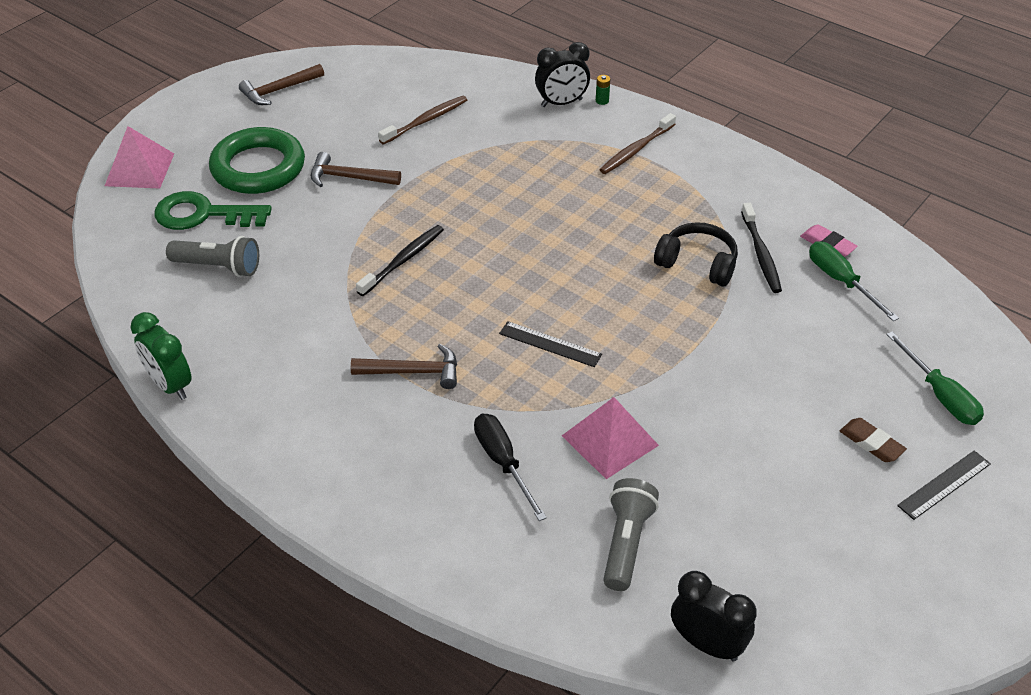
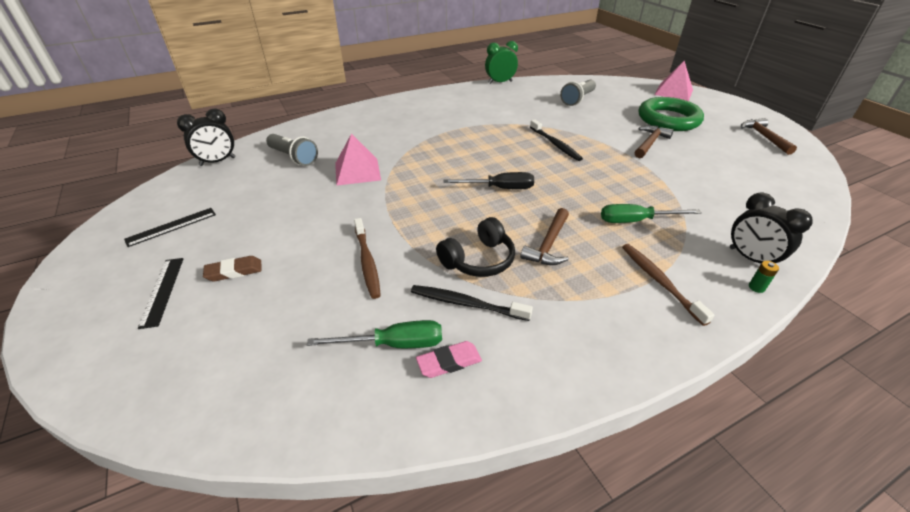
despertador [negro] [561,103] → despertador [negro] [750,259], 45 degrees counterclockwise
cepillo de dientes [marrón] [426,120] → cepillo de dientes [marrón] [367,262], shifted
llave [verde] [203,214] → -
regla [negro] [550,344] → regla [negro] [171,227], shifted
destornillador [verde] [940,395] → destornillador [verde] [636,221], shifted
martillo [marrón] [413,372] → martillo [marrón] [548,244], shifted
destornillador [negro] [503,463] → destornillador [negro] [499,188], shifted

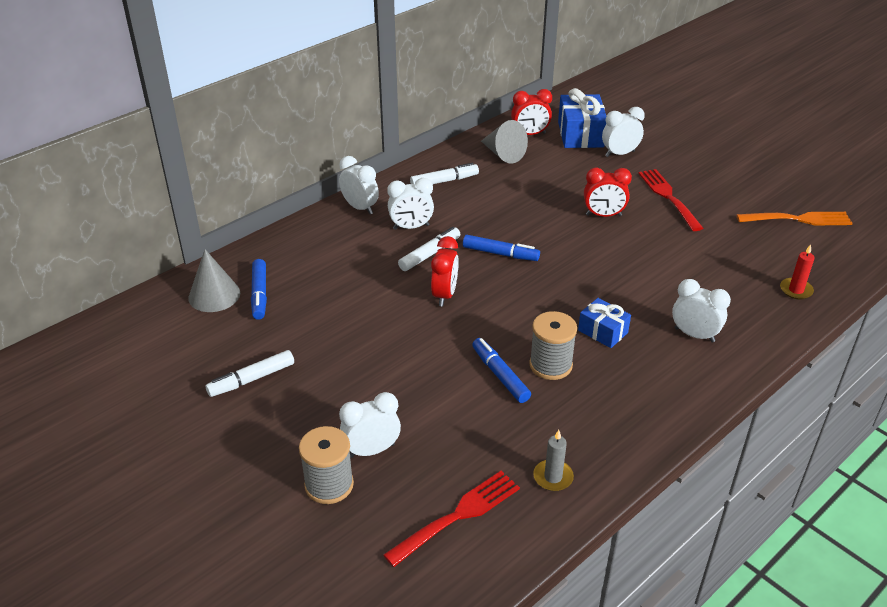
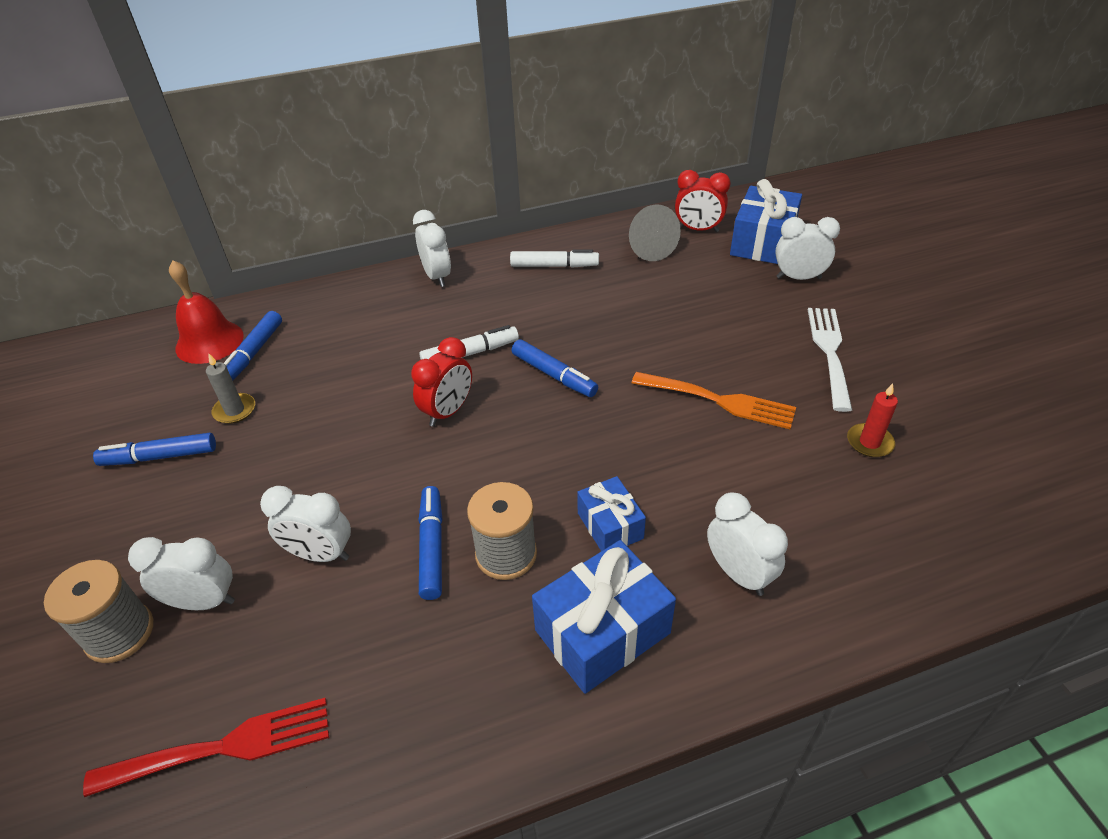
despertador [rojo] [603,215] → -
tenedor [rojo] [668,197] → tenedor [blanco] [829,352]
despertador [blanco] [411,227] → despertador [blanco] [320,554], shifted
tenedor [naranja] [798,219] → tenedor [naranja] [719,401], shifted
vela [rojo] [796,290] → vela [rojo] [869,442], shifted
cono [gris] [214,295] → campana [rojo] [209,341]
rotulador [blanco] [251,379] → rotulador [azul] [159,456]
vela [gris] [553,477] → vela [gris] [235,410], shifted
- → regalo [azul] [602,632]

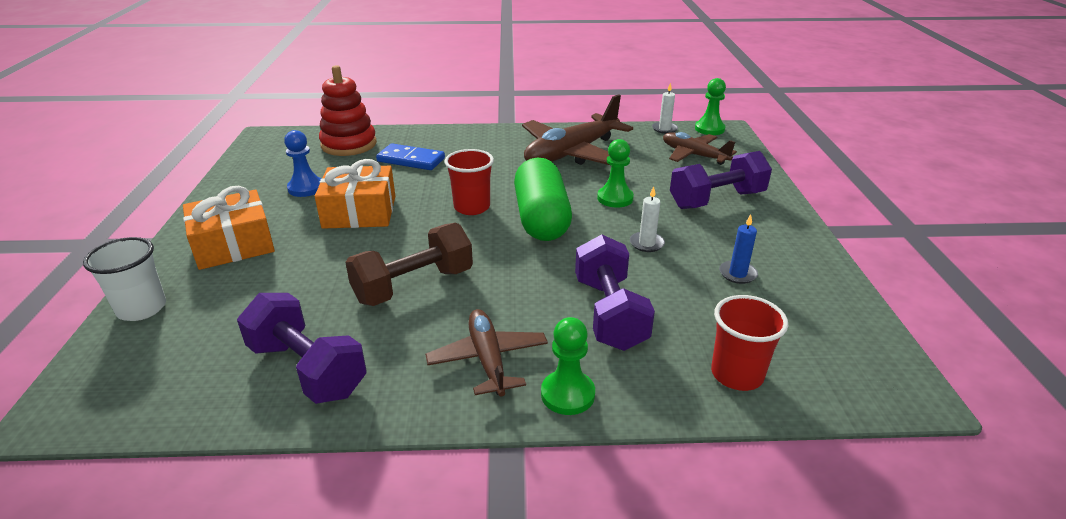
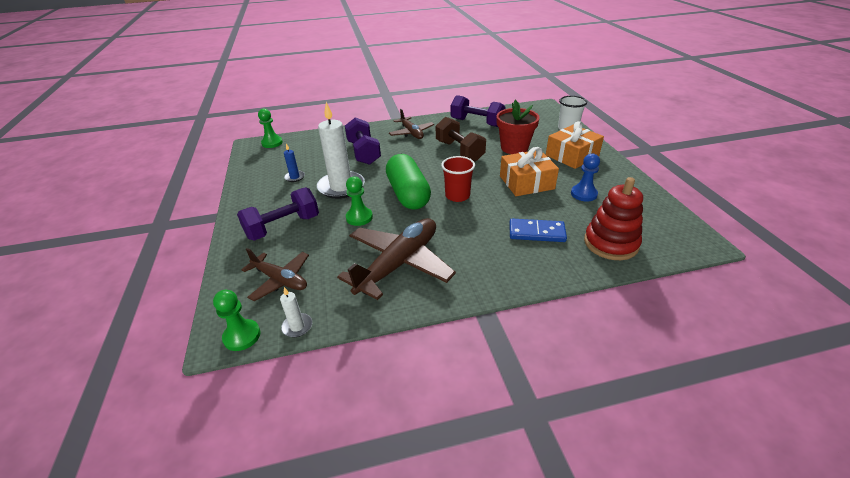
vela [blanco] [646,243] → vela [blanco] [341,187], x2.26
mancuerna [marrón] [413,285] → mancuerna [marrón] [459,151], 75 degrees counterclockwise
vaso [rojo] [737,374] → -
peón [verde] [567,394] → peón [verde] [272,143], shifted
- → maceta [rojo] [514,148]

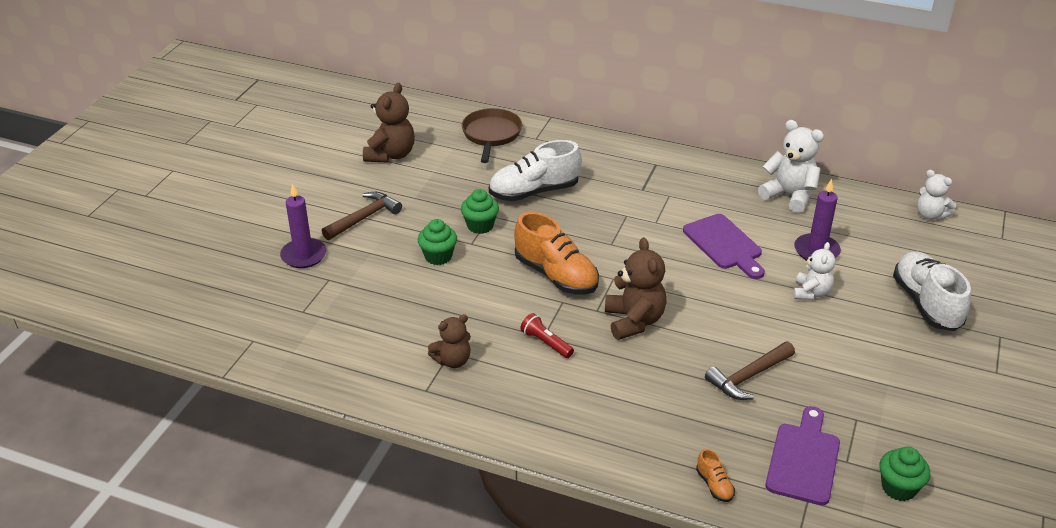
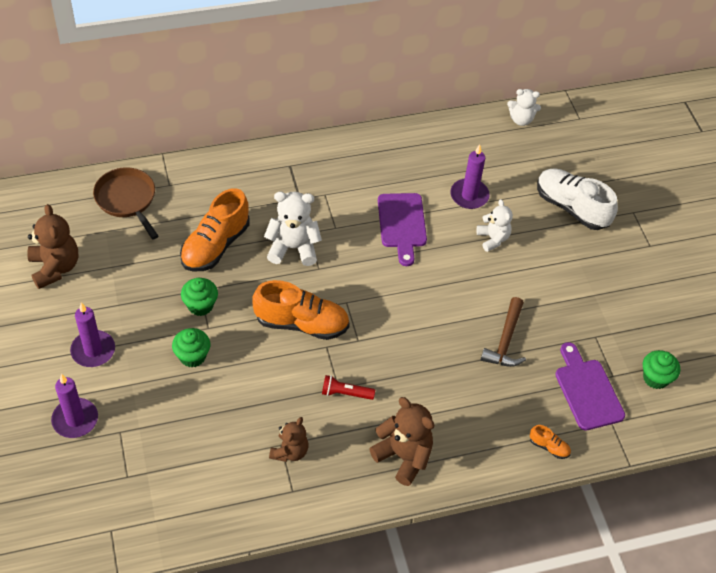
osito [blanco] [789,196] → osito [blanco] [293,248], shifted
zapato [blanco] [534,192] → zapato [naranja] [215,245]
martillo [marrón] [364,218] → vela [morado] [93,350]
tabla de cortar [morado] [724,244] → tabla de cortar [morado] [402,224], 60 degrees clockwise
osito [marrón] [634,321] → osito [marrón] [403,456], shifted

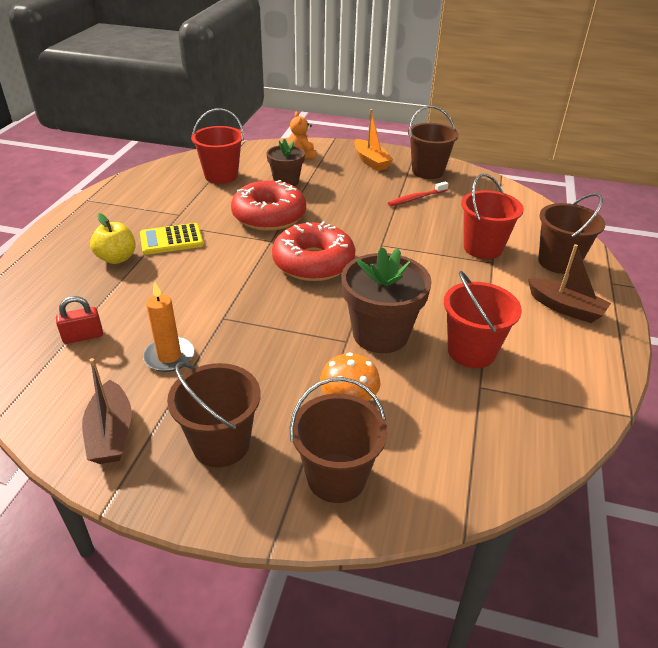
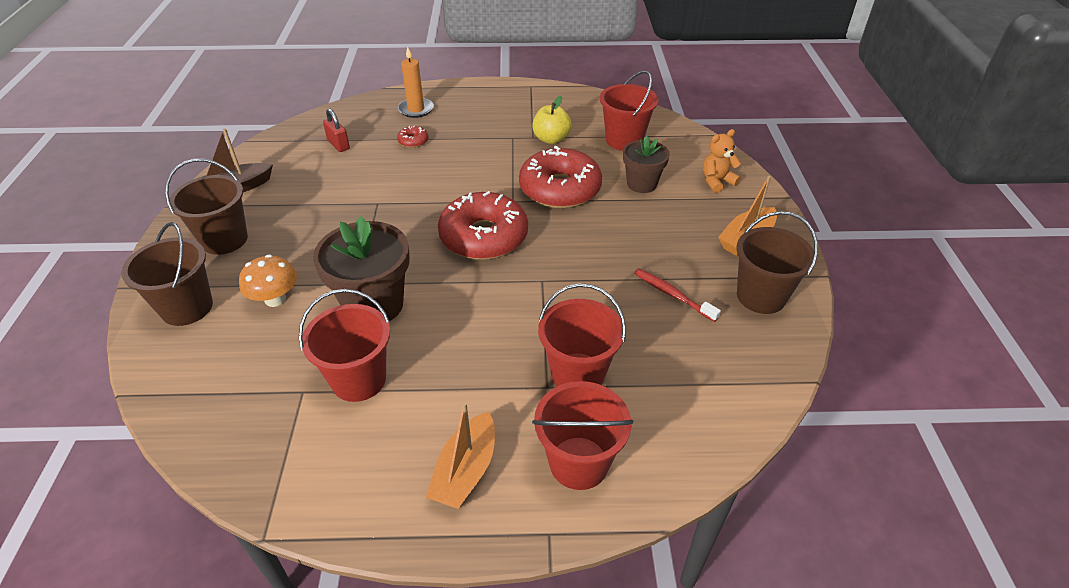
balde [marrón] [558,262] → balde [rojo] [579,463]
manzana [amarillo] [117,258] → manzana [amarillo] [551,139], shifted
calculadora [amarillo] [171,240] → -
barco [marrón] [565,308] → barco [naranja] [465,471]
vela [naranja] [169,356] → vela [naranja] [416,109], shifted
- → rosquilla [rojo] [413,141]

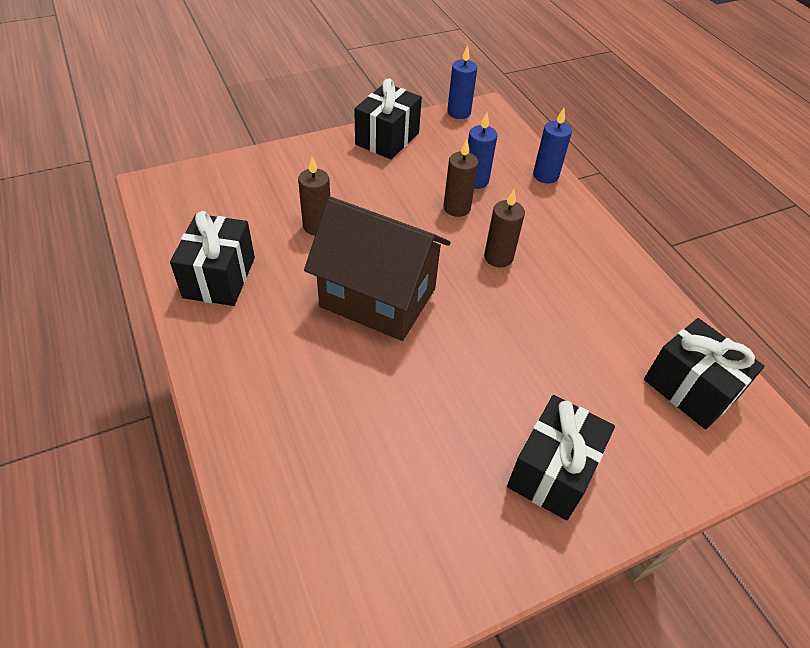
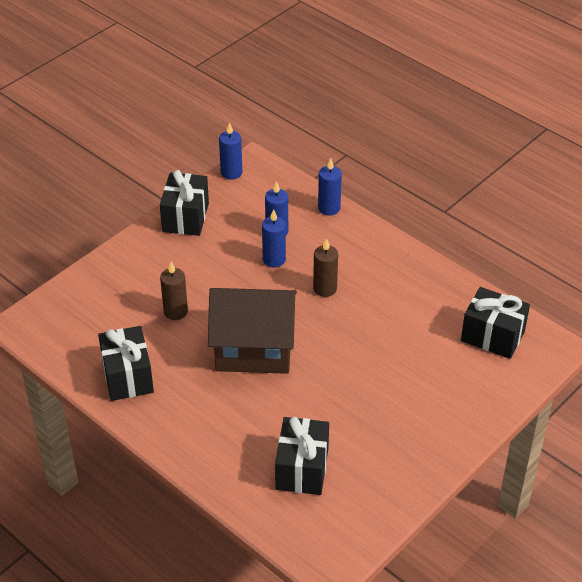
vela [marrón] [457,208] → vela [azul] [274,259]
regalo [negro] [552,471] → regalo [negro] [302,469], shifted

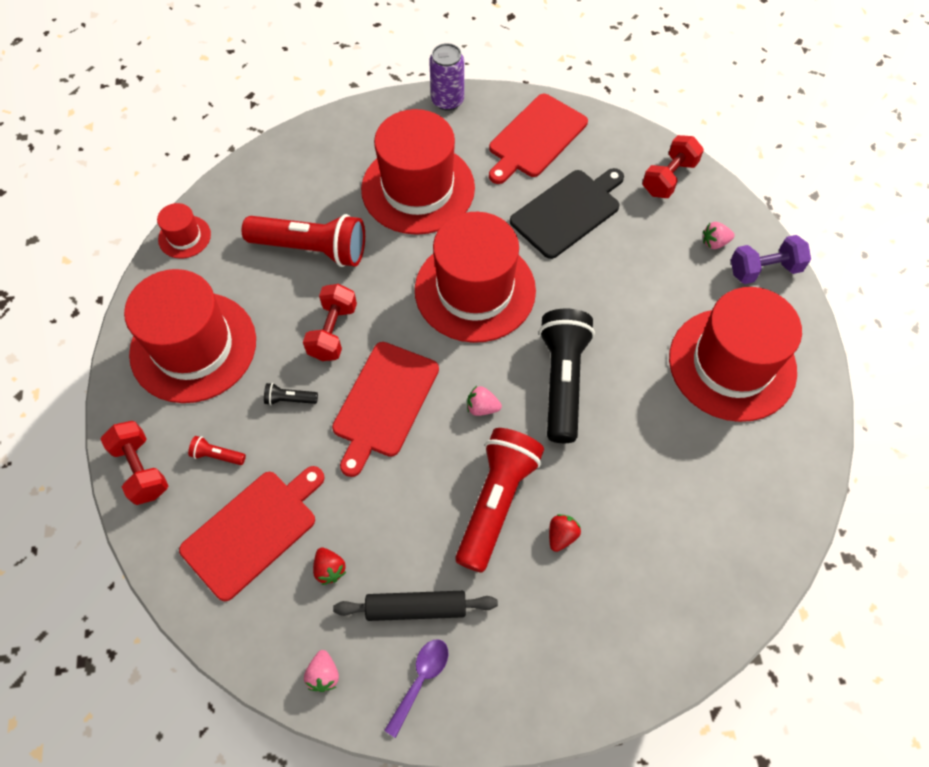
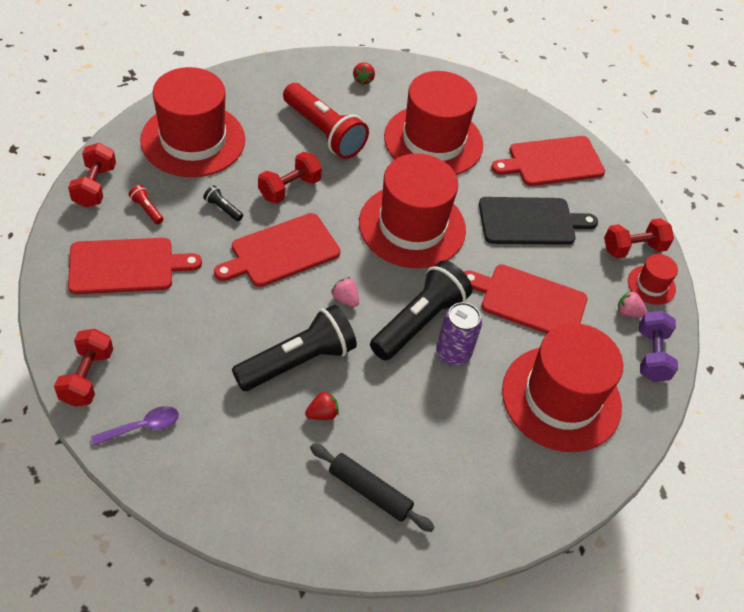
lata [morado] [447,100] → lata [morado] [453,353], shifted
sombrero [rojo] [184,237] → sombrero [rojo] [651,285], shifted
mancuerna [morado] [764,270] → mancuerna [morado] [651,355], 75 degrees clockwise
lámpara de mano [rojo] [496,501] → lámpara de mano [negro] [298,361]
fresa [rojo] [329,569] → fresa [rojo] [363,80], shifted
rodillo [negro] [416,608] → rodillo [negro] [370,491], shifted
fresa [rosa] [323,674] → mancuerna [rojo] [87,377]
- → tabla de cortar [rojo] [529,301]

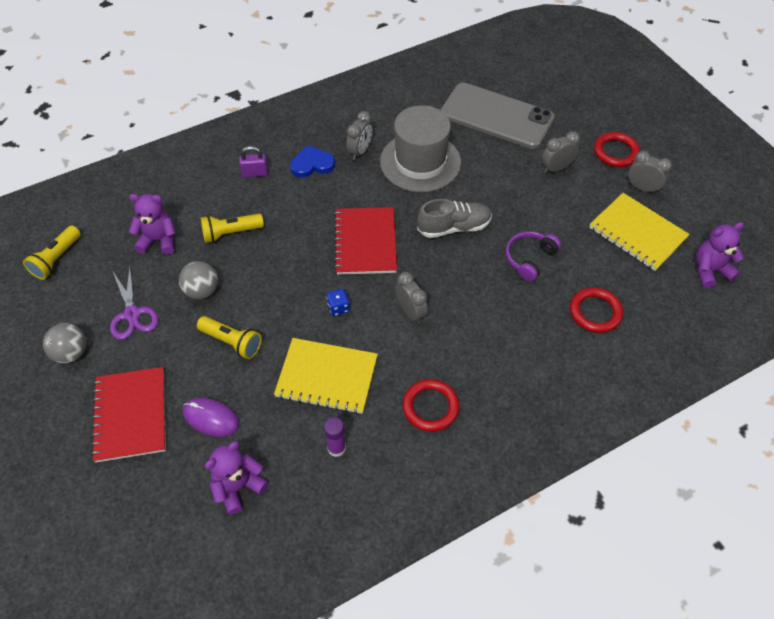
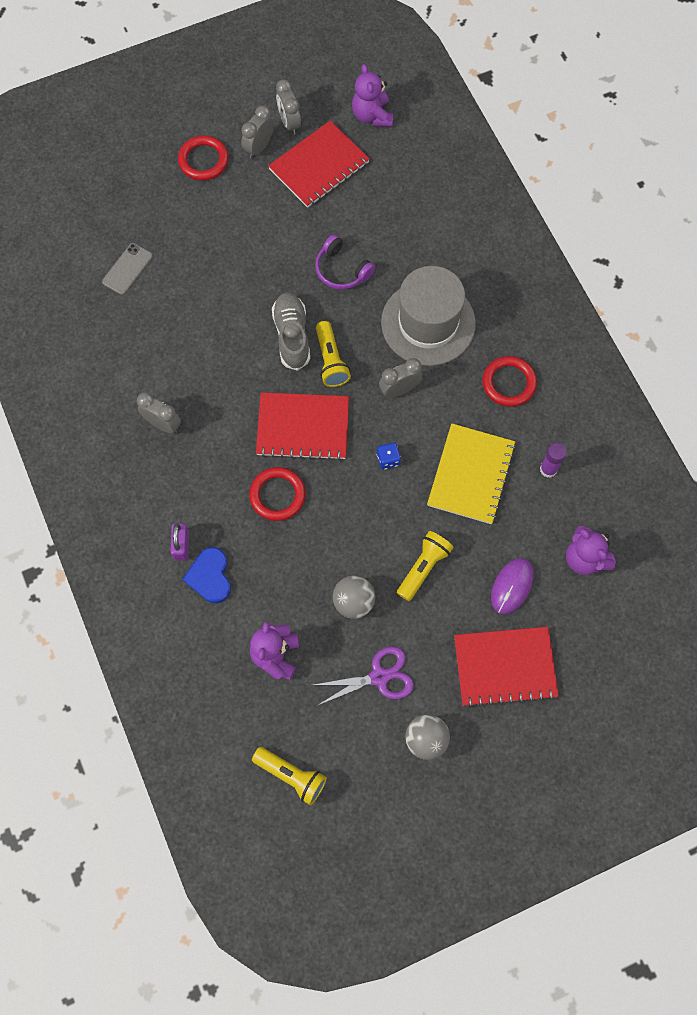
móvil [gris] [496,116] → móvil [gris] [127,269], x0.43
sombrero [gris] [420,162] → sombrero [gris] [428,323], shifted
despertador [gris] [556,168] → despertador [gris] [289,123], shifted
corazón [azul] [312,164] → corazón [azul] [210,576], shifted
cuaderno [amarillo] [637,233] → cuaderno [rojo] [319,166]
lámpara de mano [amarillo] [231,233] → lámpara de mano [amarillo] [331,360], shifted
anillo [rojo] [595,312] → anillo [rojo] [277,495], shifted

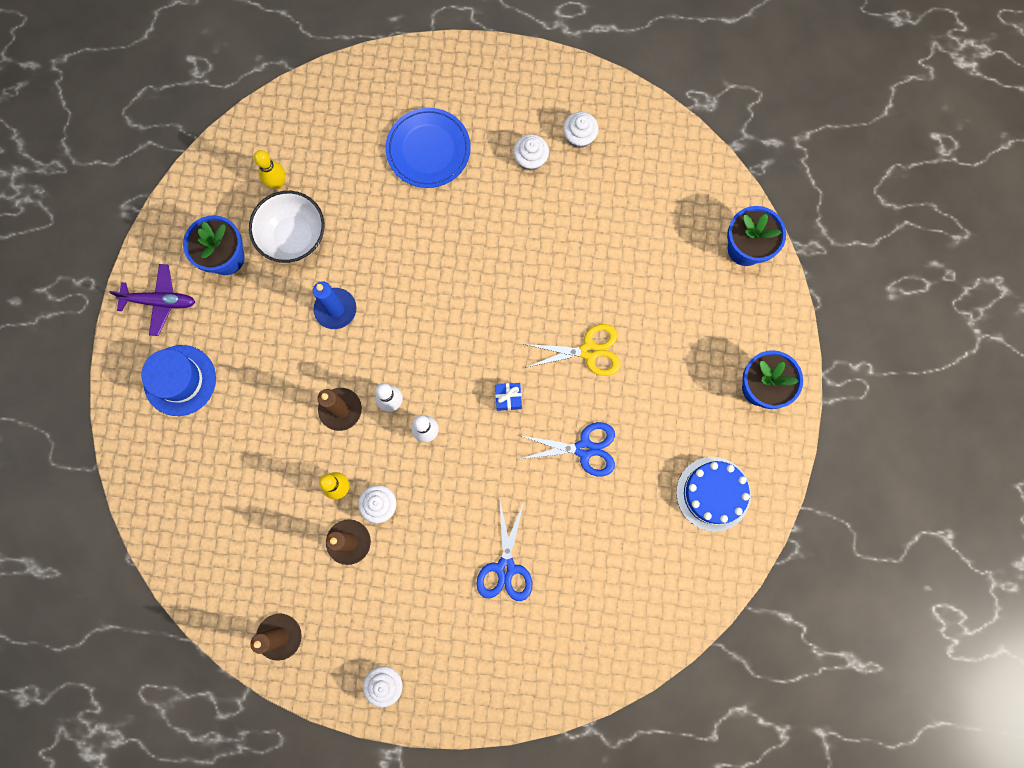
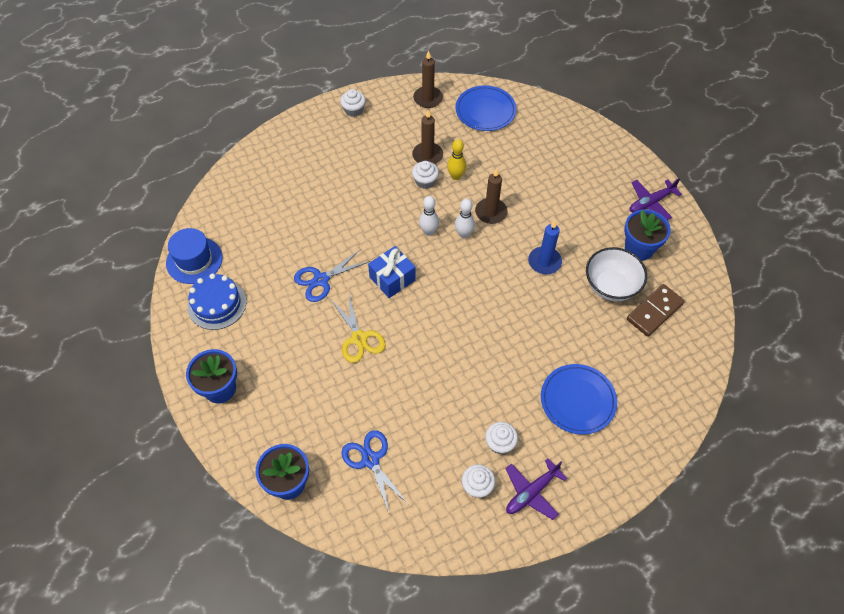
bolo [amarillo] [277,183] → ficha de dominó [marrón] [654,311]
tijeras [amarillo] [589,351] → tijeras [amarillo] [359,338], 75 degrees counterclockwise
sombrero [azul] [180,380] → sombrero [azul] [194,260], shifted
regalo [azul] [508,398] → regalo [azul] [392,279], x1.74
tijeras [azul] [505,568] → tijeras [azul] [371,460], shifted
- → plato [azul] [485,110]
- → avión [morado] [531,492]

